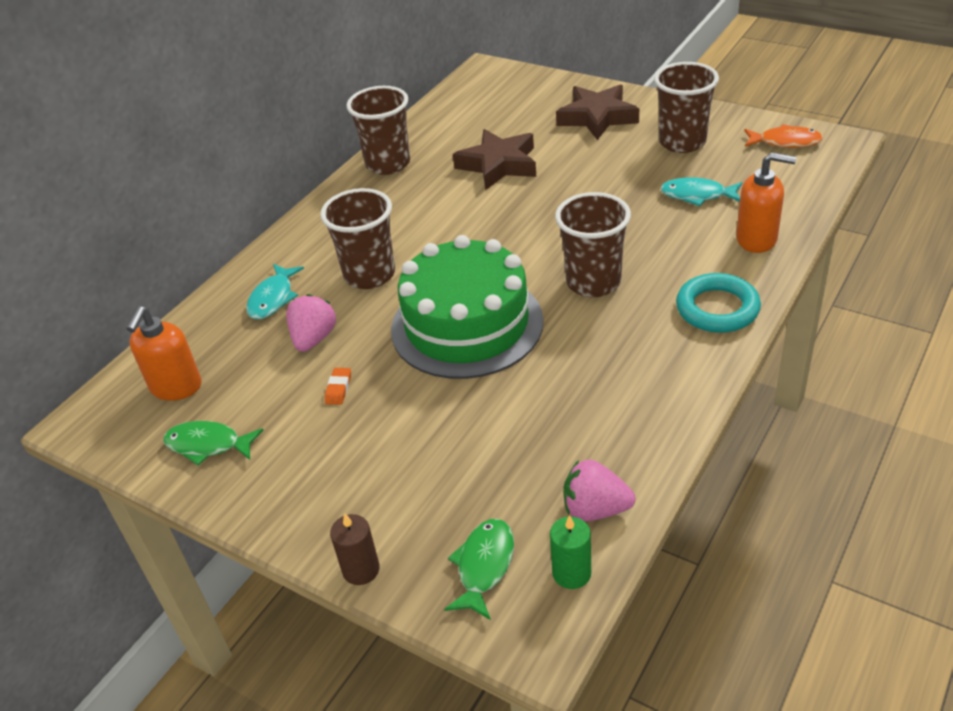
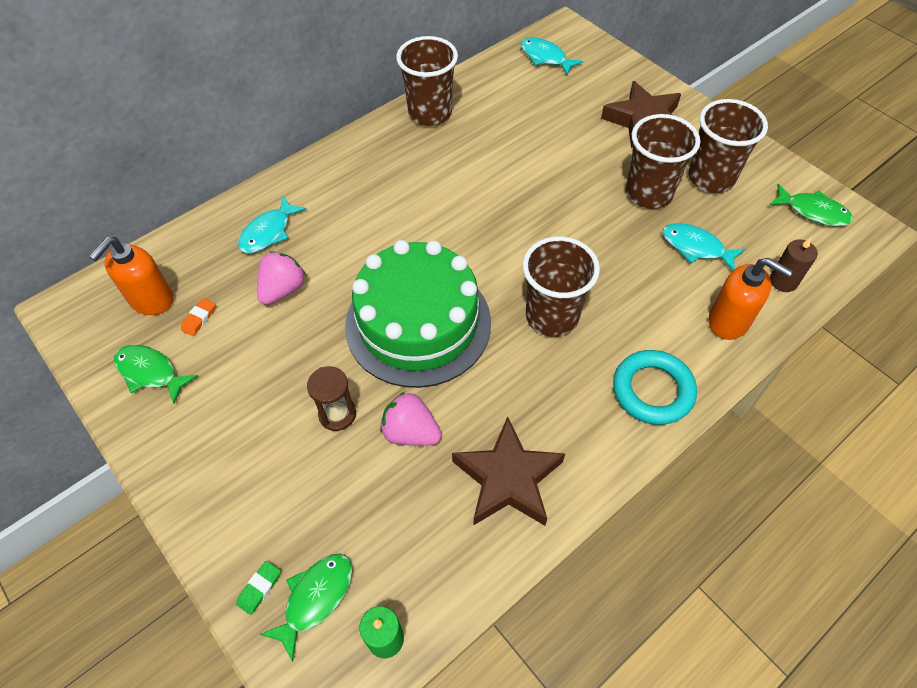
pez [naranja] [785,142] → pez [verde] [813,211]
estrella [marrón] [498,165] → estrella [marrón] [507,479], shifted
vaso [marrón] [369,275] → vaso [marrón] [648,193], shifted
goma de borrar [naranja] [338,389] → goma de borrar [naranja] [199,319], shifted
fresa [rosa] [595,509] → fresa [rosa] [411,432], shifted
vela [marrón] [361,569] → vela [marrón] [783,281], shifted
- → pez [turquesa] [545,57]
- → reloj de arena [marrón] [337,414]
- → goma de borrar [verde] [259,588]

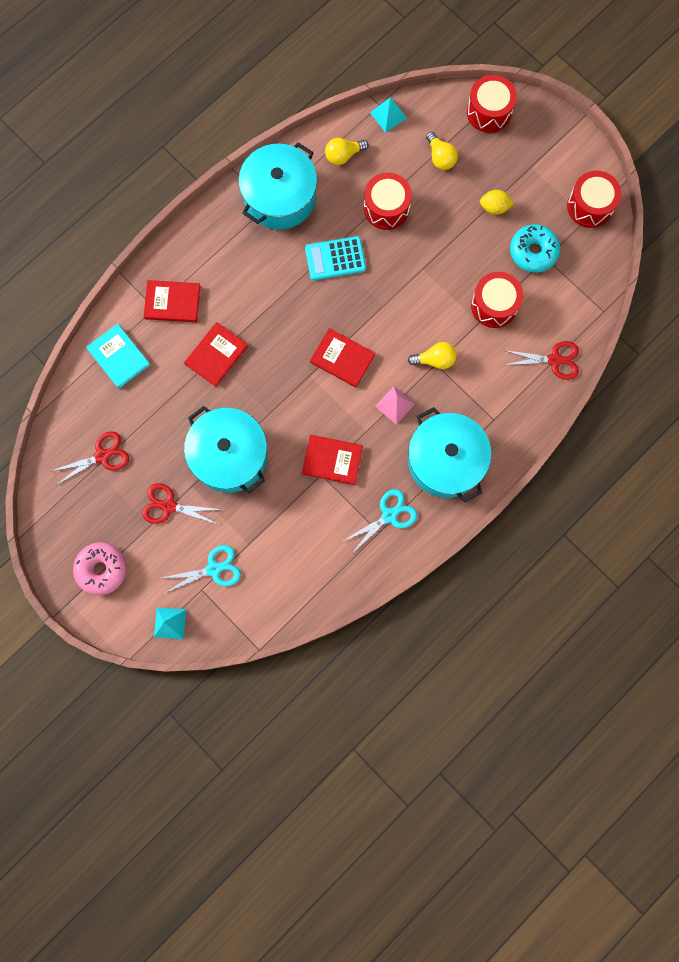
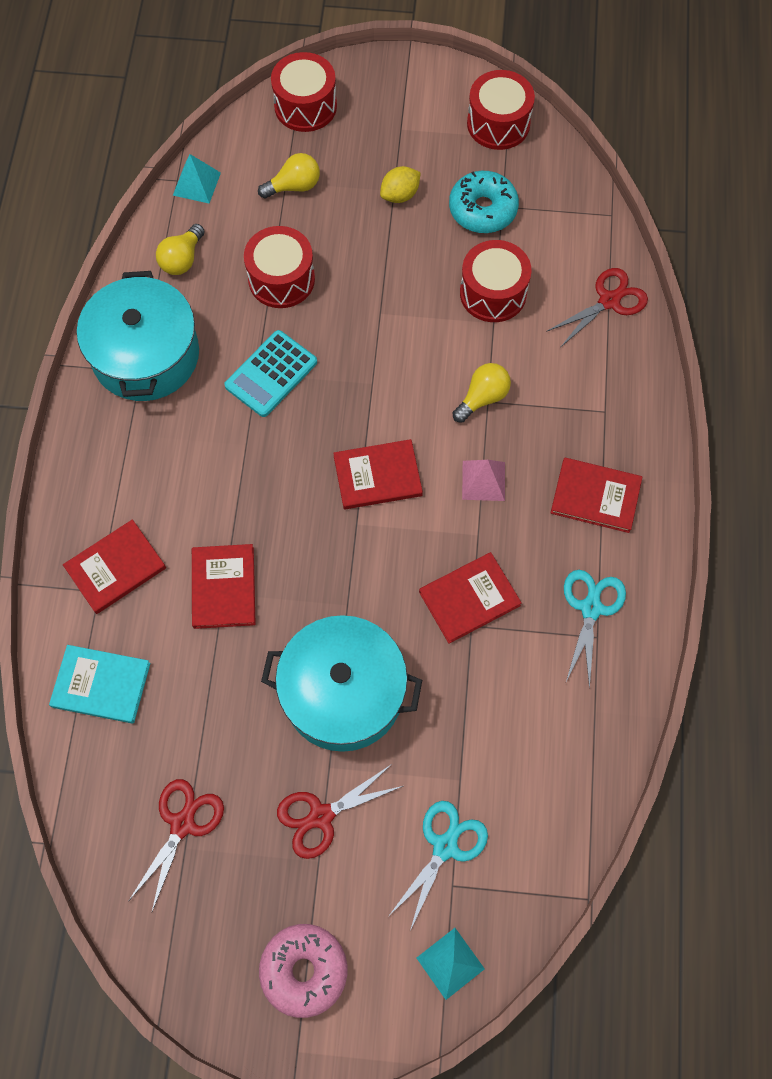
bombilla [amarillo] [440,157] → bombilla [amarillo] [294,186], 45 degrees counterclockwise
olla [turquesa] [445,460] → libro [rojo] [595,496]

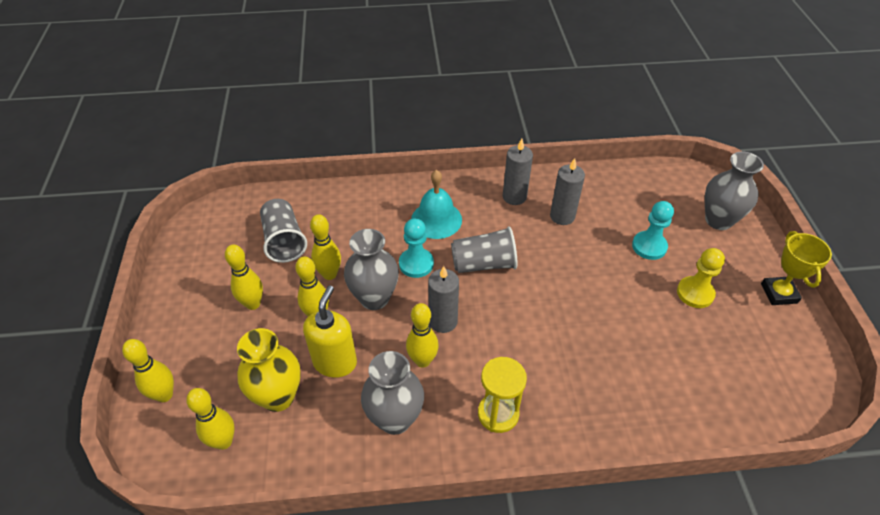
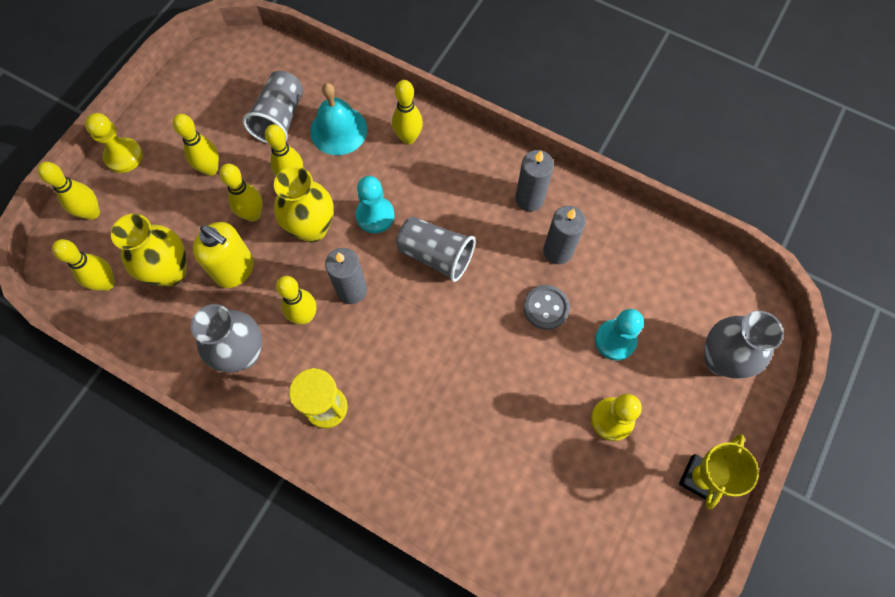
campana [turquesa] [436,219] → campana [turquesa] [338,130], shifted
florero [gris] [374,298] → florero [amarillo] [312,228]
dispensador de jabón [amarillo] [335,362] → dispensador de jabón [amarillo] [235,269], 75 degrees clockwise
- → bolo [amarillo] [408,138]
- → peón [amarillo] [124,156]
- → botón [gris] [546,308]

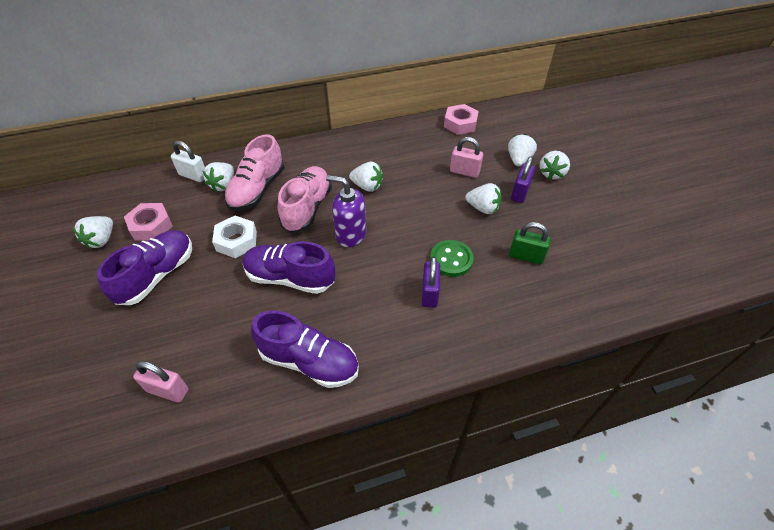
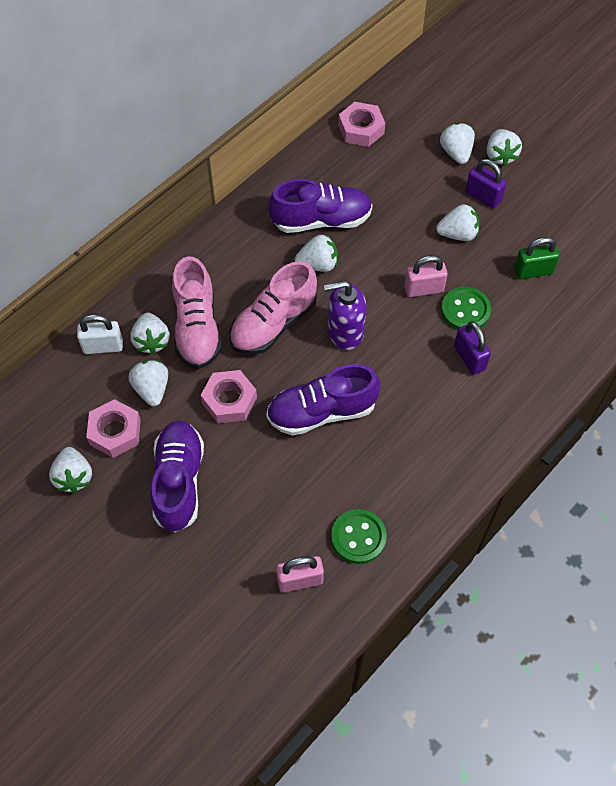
candado [rosa] [464,172] → candado [rosa] [423,289], shifted
candado [morado] [520,193] → candado [morado] [483,197], 45 degrees counterclockwise
zapato [rosa] [307,208] → zapato [rosa] [273,323], 120 degrees counterclockwise
tuerca [blanco] [236,241] → tuerca [rosa] [229,400]
zapato [morado] [309,361] → zapato [morado] [321,220], shifted
- → fresa [blanco] [152,389]
- → botón [verde] [358,537]

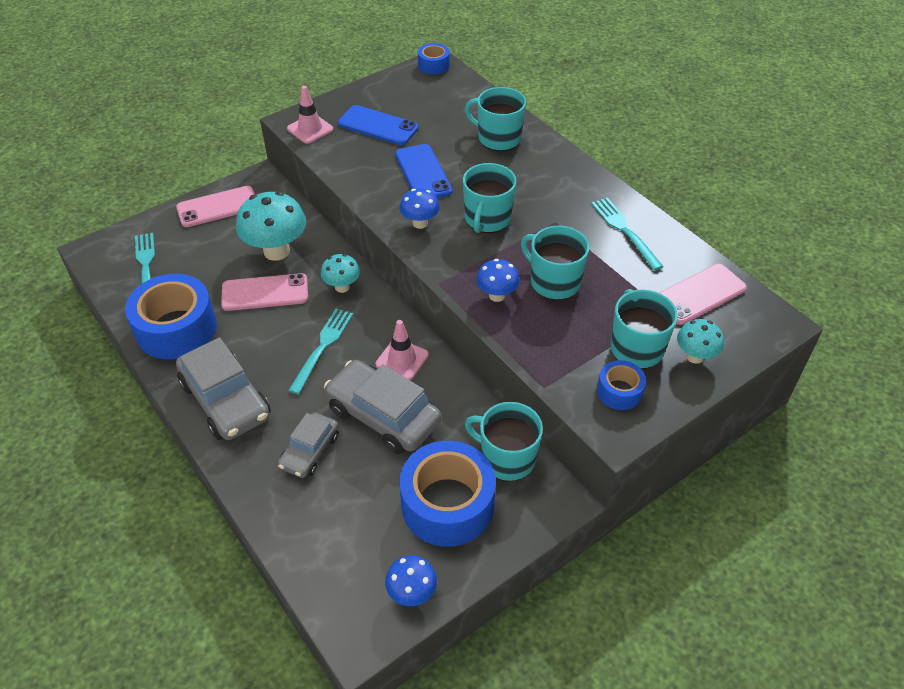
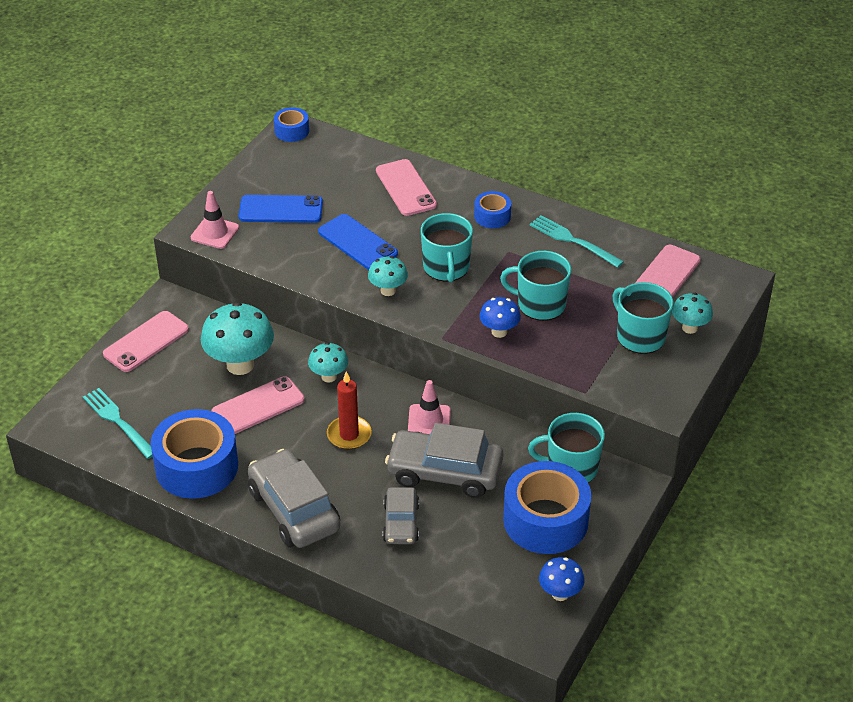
taza [turquesa] [498,138] → móvil [rosa] [406,188]
seta [azul] [420,223] → seta [turquesa] [388,290]
tenedor [turquesa] [322,347] → vela [rojo] [349,435]
coche [gris] [226,400] → coche [gris] [294,510], 150 degrees counterclockwise
cinta adhesiva [azul] [619,391] → cinta adhesiva [azul] [492,216], shifted

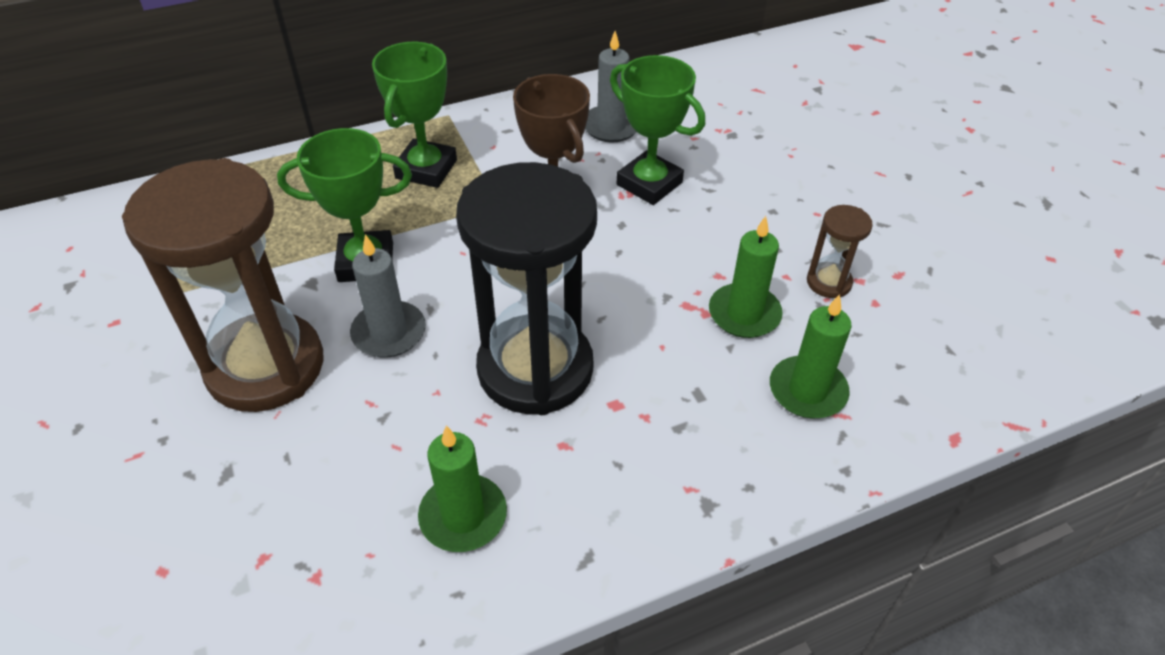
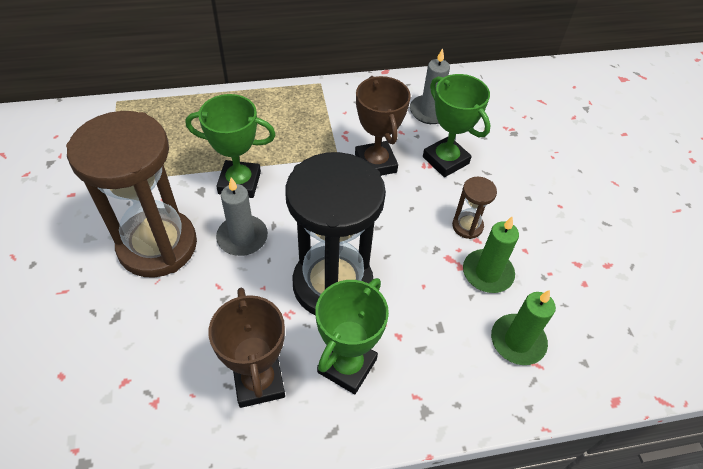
trofeo [verde] [426,169] → trofeo [verde] [347,365], shifted
reloj de arena [marrón] [828,282] → reloj de arena [marrón] [467,226], shifted
vela [verde] [463,516] → trofeo [marrón] [259,381]

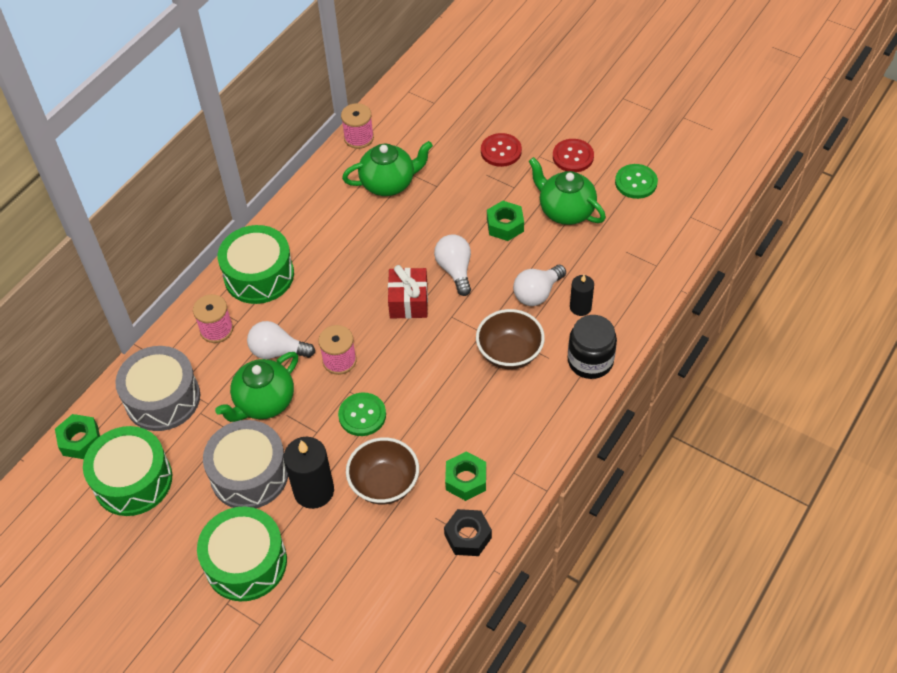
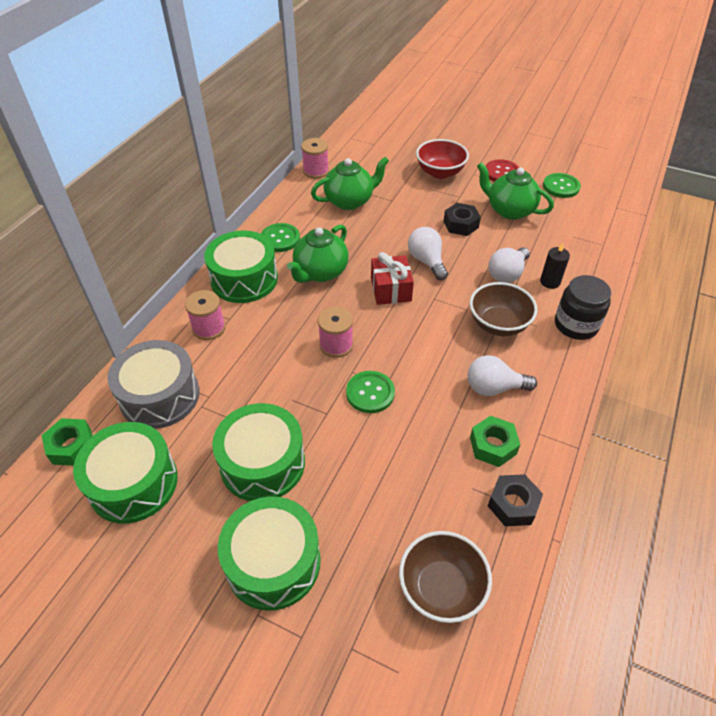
botón [rojo] [501,151] → cuenco [rojo] [440,172]
tuerca [verde] [505,225] → tuerca [negro] [461,224]
bombilla [blanco] [277,351] → bombilla [blanco] [494,388], shifted
tetera [verde] [264,402] → tetera [verde] [320,272], shifted
tambor [gris] [249,474] → tambor [verde] [262,463]
vela [negro] [314,491] → -
cuenco [marrón] [384,483] → cuenco [marrón] [441,588], shifted
- → botón [verde] [280,239]

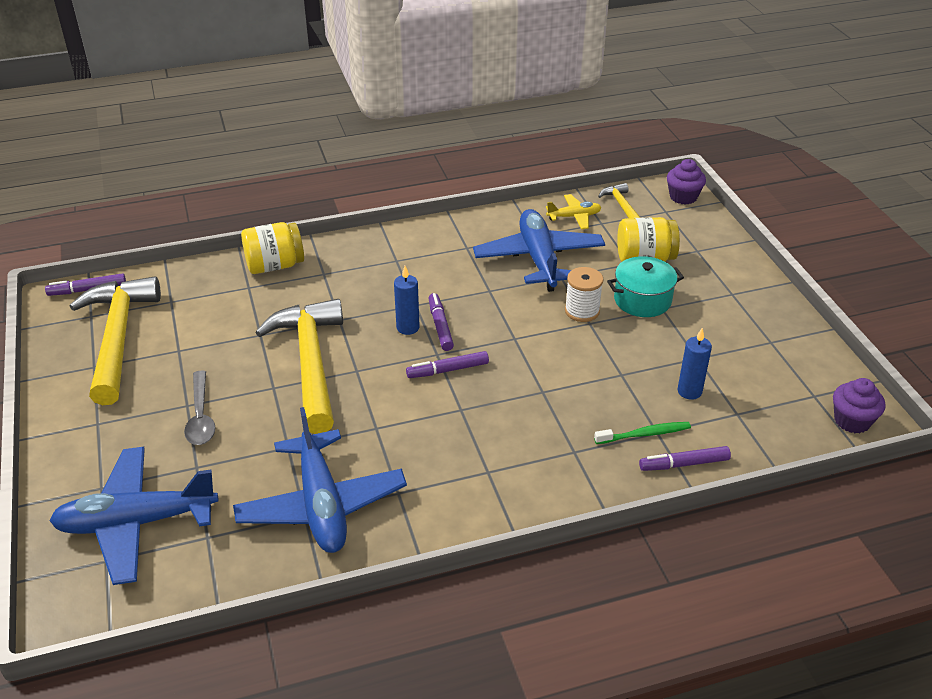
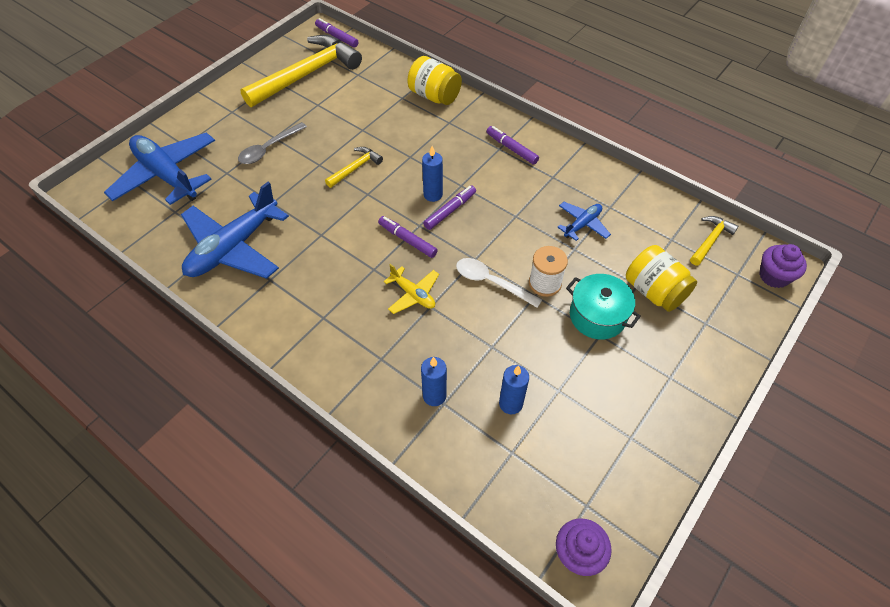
avión [amarillo] [574,217] → avión [amarillo] [413,294], shifted
avión [azul] [539,259] → avión [azul] [582,224], x0.49
martillo [amarillo] [310,363] → martillo [amarillo] [355,168], x0.45
cepillo de dientes [verde] [644,434] → vela [azul] [434,396]
rotulador [morado] [684,464] → rotulador [morado] [511,149], shifted
- → cuchara [blanco] [491,282]

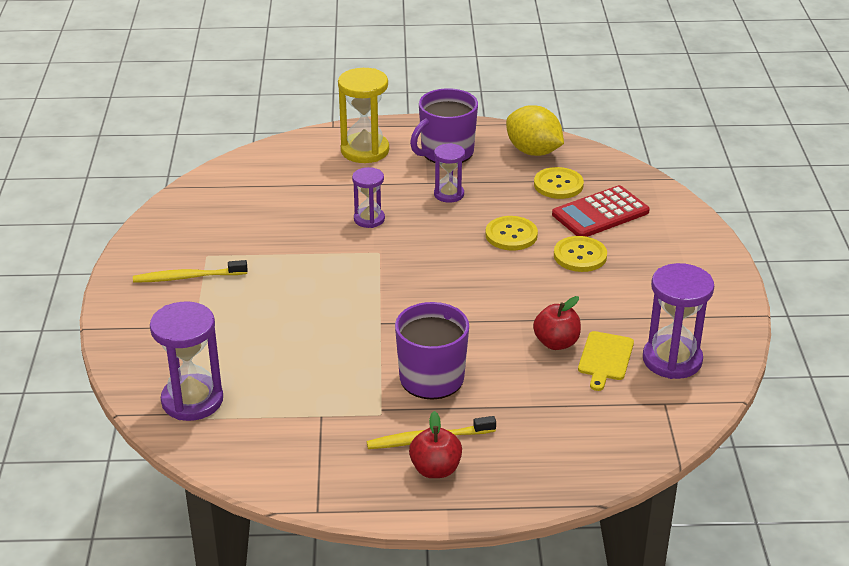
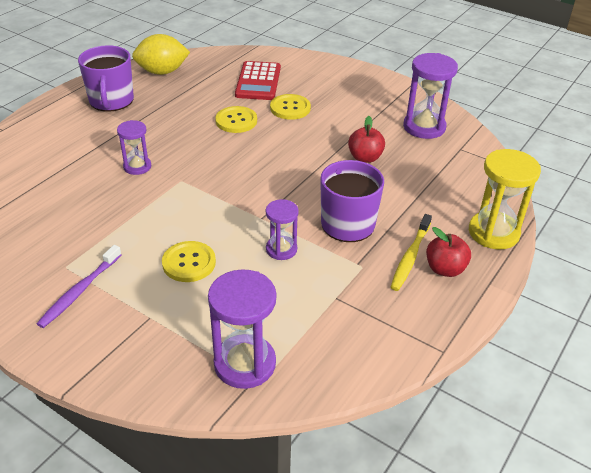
reloj de arena [amarillo] [365,150] → reloj de arena [amarillo] [493,232], shifted
reloj de arena [morado] [449,194] → reloj de arena [morado] [281,249], shifted
botón [amarillo] [558,185] → botón [amarillo] [189,263], shifted
cepillo de dientes [amarillo] [187,277] → cepillo de dientes [morado] [79,291]
tabla de cortar [amarillo] [605,358] → -

